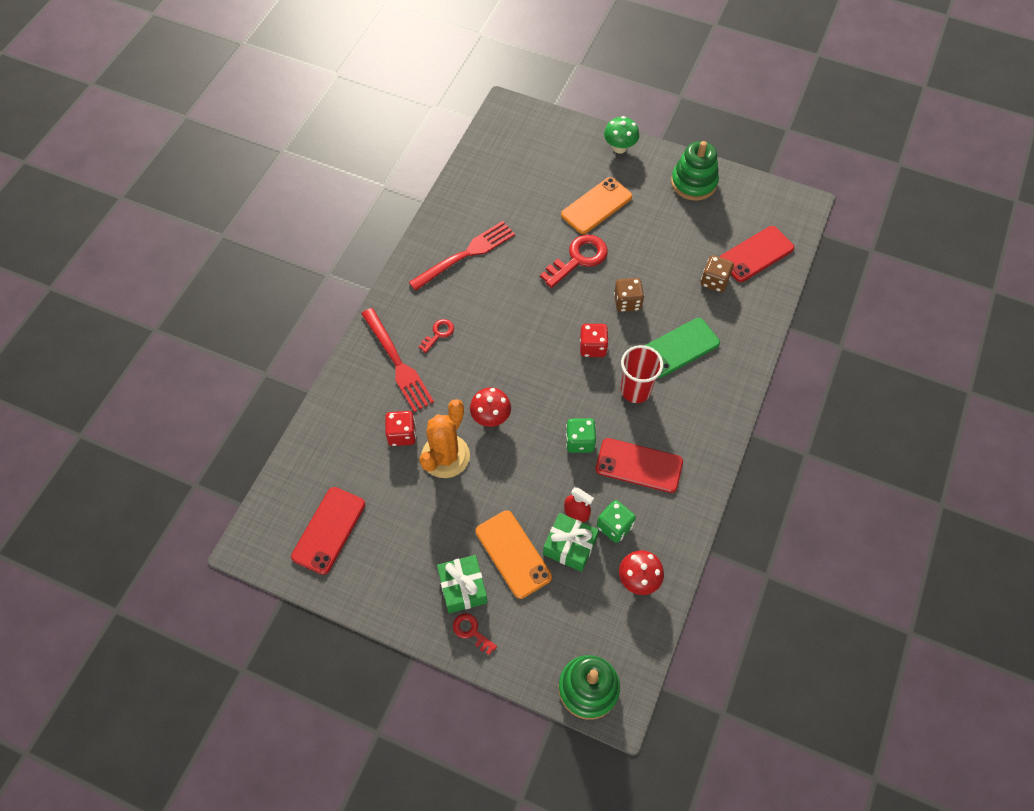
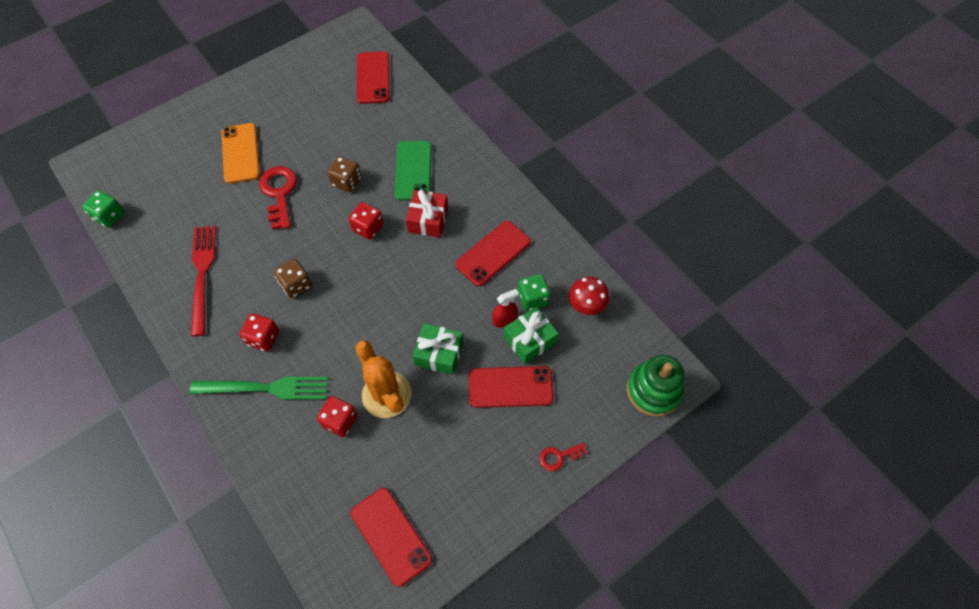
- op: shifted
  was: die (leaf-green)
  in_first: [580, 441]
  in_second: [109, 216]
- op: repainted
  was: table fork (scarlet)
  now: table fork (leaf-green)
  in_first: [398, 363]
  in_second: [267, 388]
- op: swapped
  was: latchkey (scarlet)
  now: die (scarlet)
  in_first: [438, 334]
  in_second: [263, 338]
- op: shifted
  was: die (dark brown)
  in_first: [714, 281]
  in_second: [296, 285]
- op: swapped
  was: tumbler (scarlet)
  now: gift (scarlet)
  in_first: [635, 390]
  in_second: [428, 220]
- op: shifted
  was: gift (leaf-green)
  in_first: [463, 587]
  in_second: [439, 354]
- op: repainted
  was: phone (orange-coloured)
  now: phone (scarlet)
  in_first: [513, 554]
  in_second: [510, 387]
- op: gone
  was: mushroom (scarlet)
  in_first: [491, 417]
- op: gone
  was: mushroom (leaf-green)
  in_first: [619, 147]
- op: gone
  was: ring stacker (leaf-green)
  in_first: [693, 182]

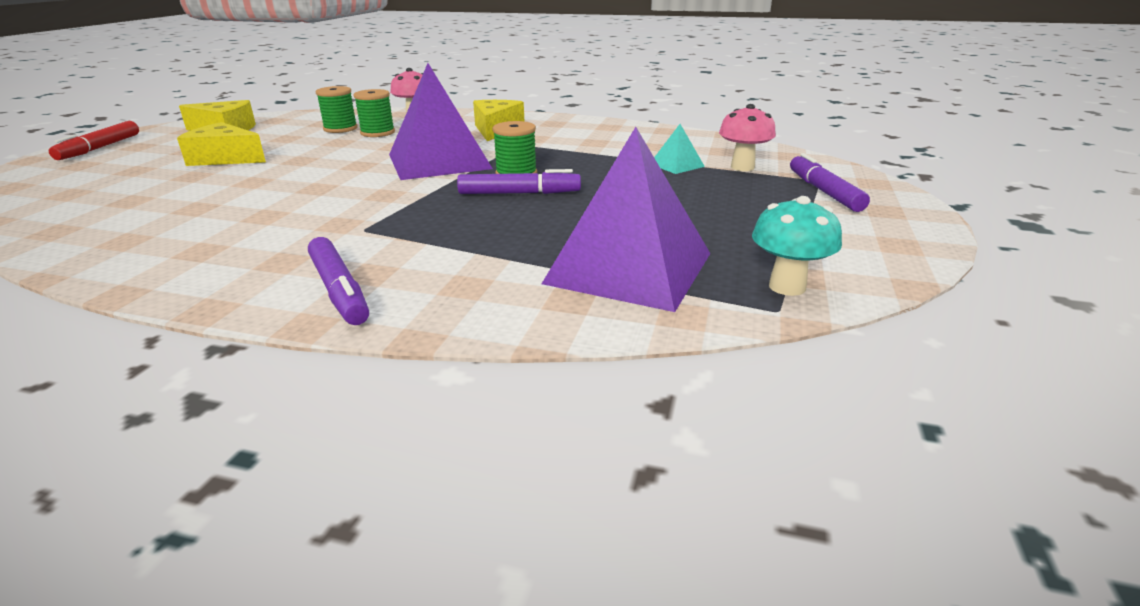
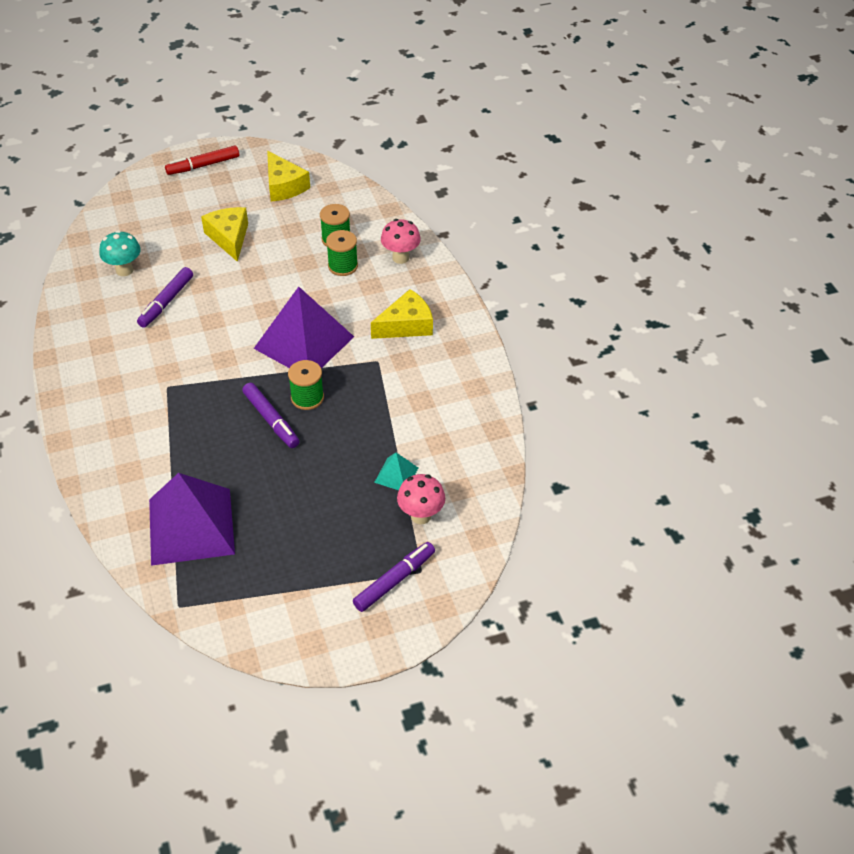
- op: shifted
  was: mushroom (teal)
  in_first: [787, 287]
  in_second: [124, 270]
- op: shifted
  was: marker (violet)
  in_first: [339, 290]
  in_second: [166, 302]

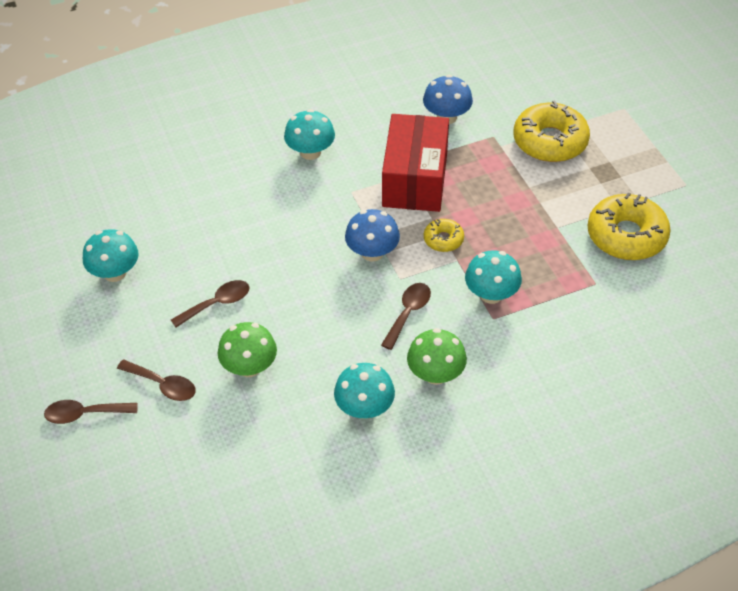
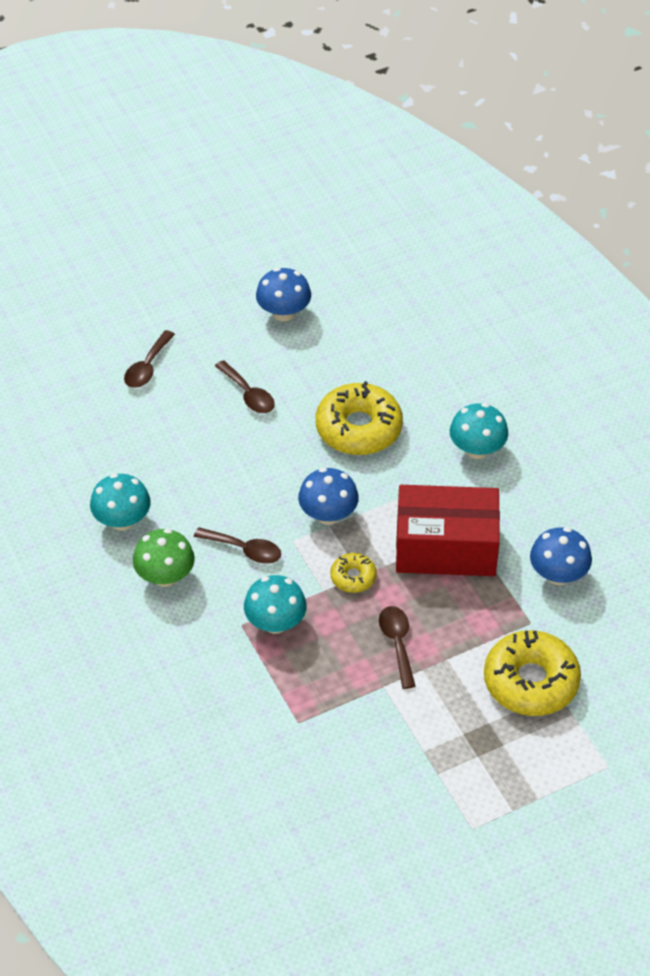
- op: repainted
  was: mushroom (teal)
  now: mushroom (blue)
  in_first: [115, 273]
  in_second: [283, 312]
- op: shifted
  was: donut (golden)
  in_first: [626, 236]
  in_second: [358, 428]
- op: shifted
  was: tablespoon (dark brown)
  in_first: [84, 414]
  in_second: [397, 643]
- op: gone
  was: mushroom (leaf-green)
  in_first: [249, 367]

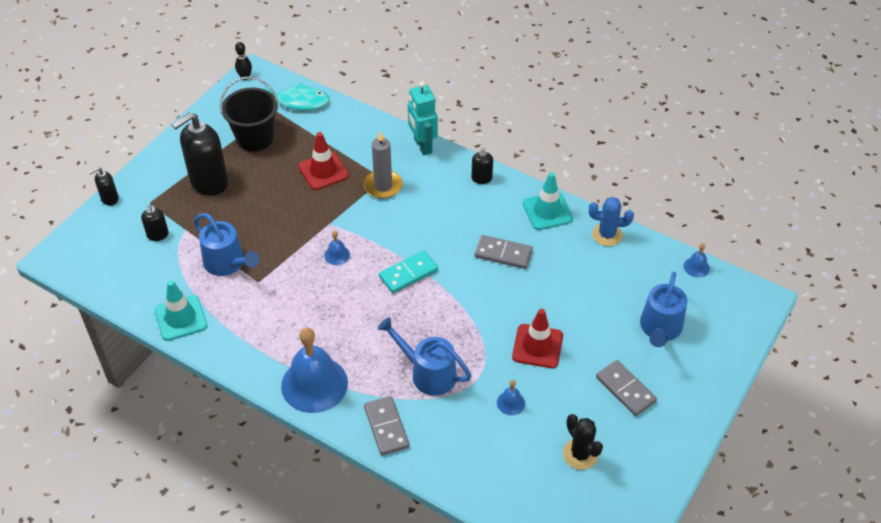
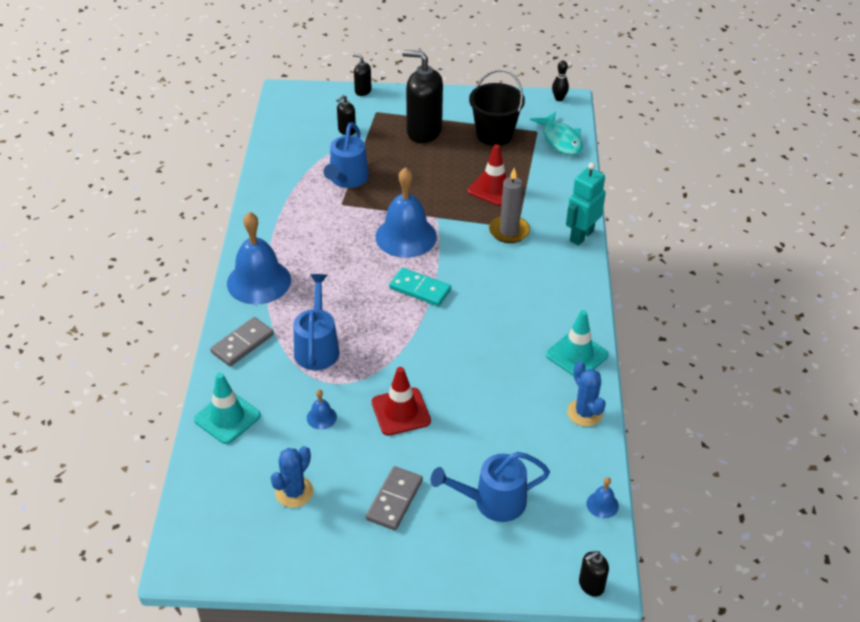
- op: shifted
  was: road cone (teal)
  in_first: [181, 318]
  in_second: [227, 417]
- op: repainted
  was: saguaro cactus (black)
  now: saguaro cactus (blue)
  in_first: [580, 454]
  in_second: [294, 492]
- op: scaled
  was: school bell (blue)
  in_first: [337, 255]
  in_second: [406, 236]
  ratio: 2.37
- op: shifted
  was: soap pump (black)
  in_first: [481, 178]
  in_second: [591, 585]
- op: gone
  was: domino piece (ash-grey)
  in_first: [503, 254]

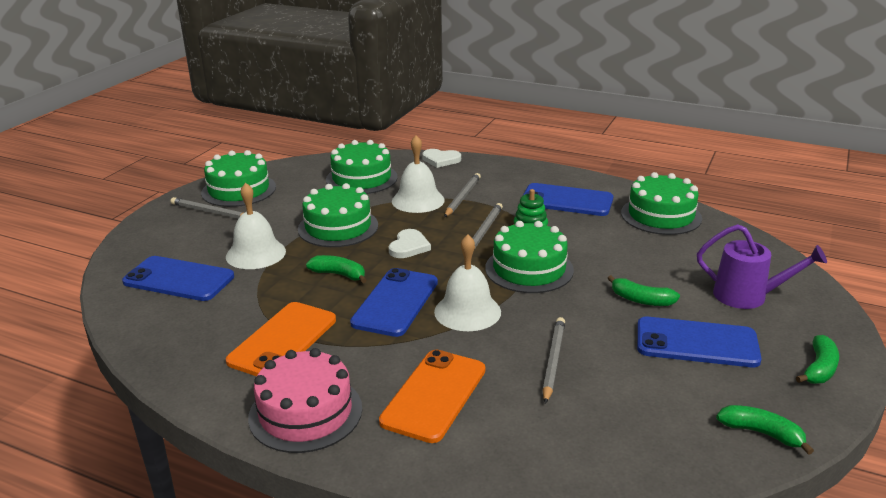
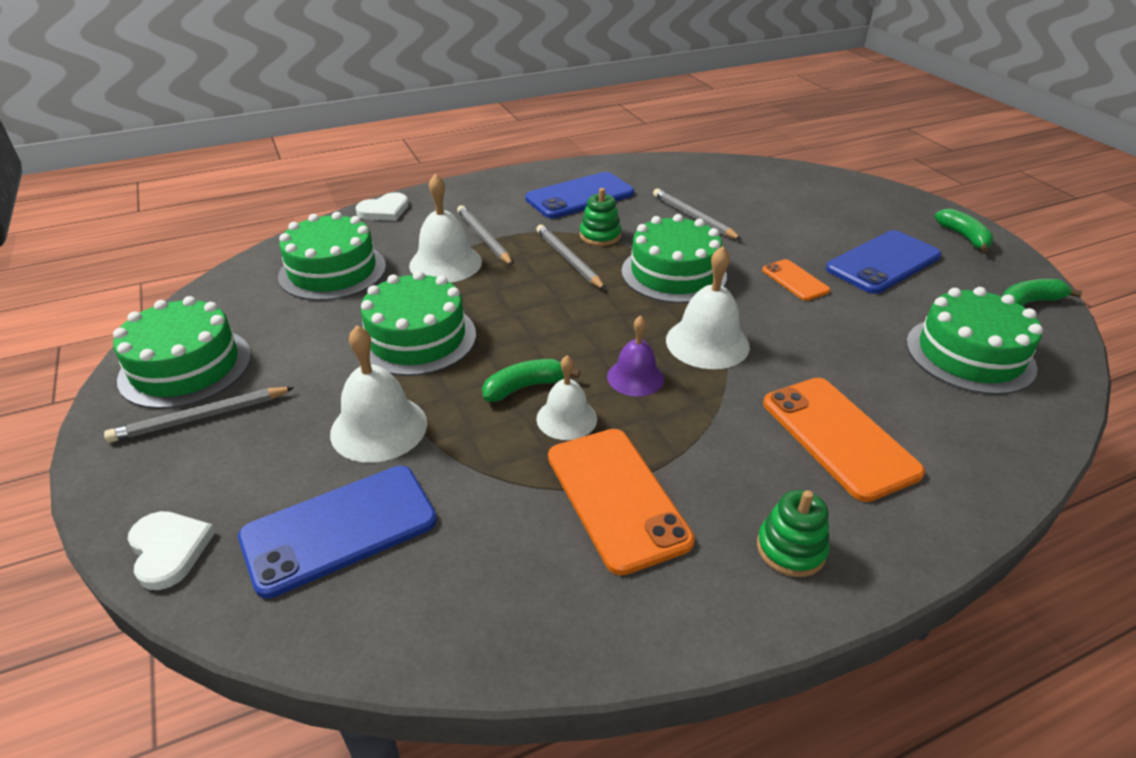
- op: shifted
  was: love heart (snow-white)
  in_first: [409, 246]
  in_second: [169, 550]
- op: new
  now: school bell (snow-white)
  in_second: [566, 418]
- op: swapped
  was: phone (blue)
  now: school bell (violet)
  in_first: [395, 302]
  in_second: [635, 377]
- op: shifted
  was: wooden pencil (ash-grey)
  in_first: [553, 361]
  in_second: [693, 217]
- op: swapped
  was: cake (rosy)
  now: ring stacker (leaf-green)
  in_first: [305, 412]
  in_second: [791, 549]
- op: new
  now: phone (orange-coloured)
  in_second: [795, 280]
- op: shifted
  was: cake (leaf-green)
  in_first: [661, 215]
  in_second: [969, 355]
- op: gone
  was: toy banana (leaf-green)
  in_first: [641, 300]
- op: gone
  was: sprinkling can (violet)
  in_first: [748, 296]

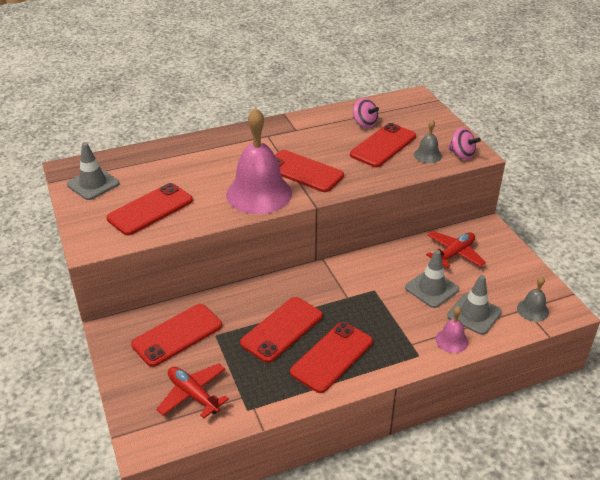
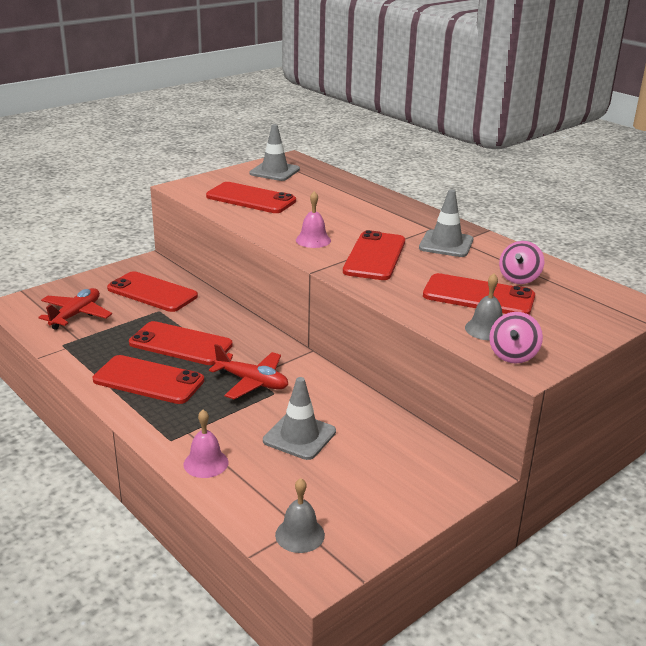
- op: shifted
  was: plane (scarlet)
  in_first: [454, 254]
  in_second: [252, 382]
- op: scaled
  was: school bell (rosy)
  in_first: [259, 193]
  in_second: [313, 240]
  ratio: 0.45
- op: shifted
  was: road cone (ash-grey)
  in_first: [474, 314]
  in_second: [446, 244]

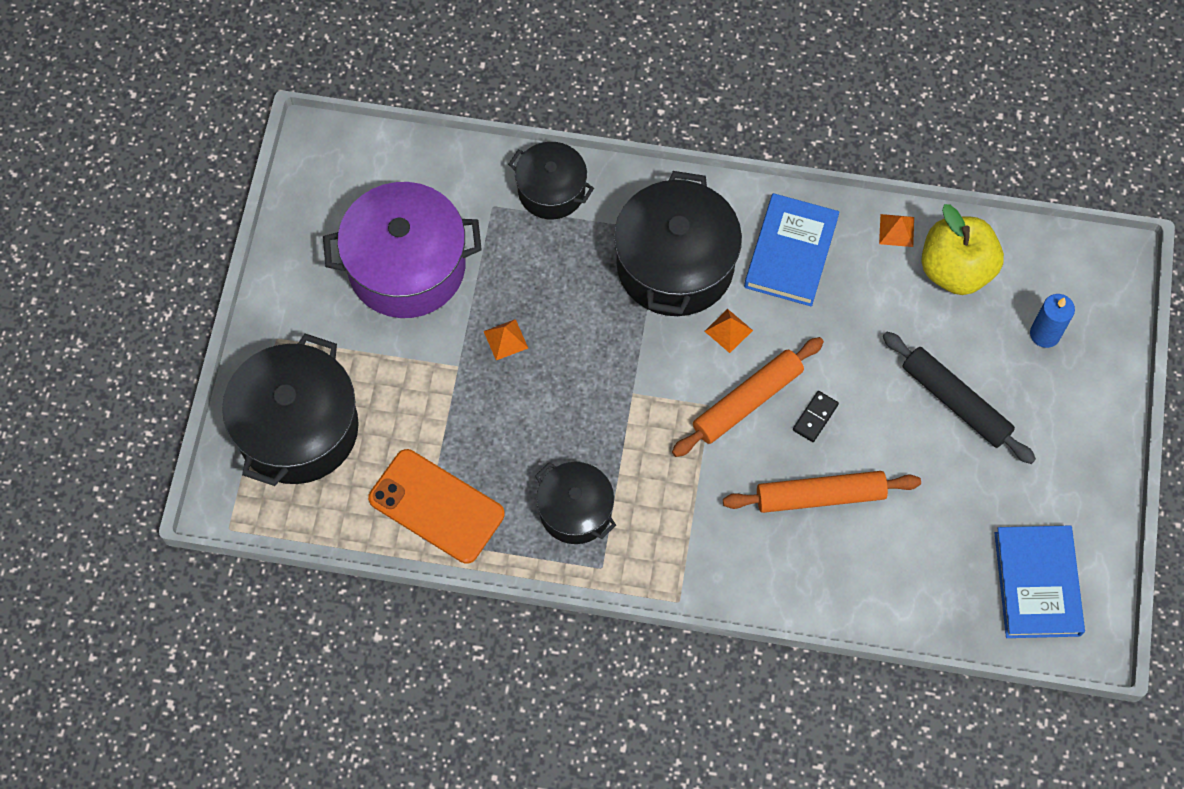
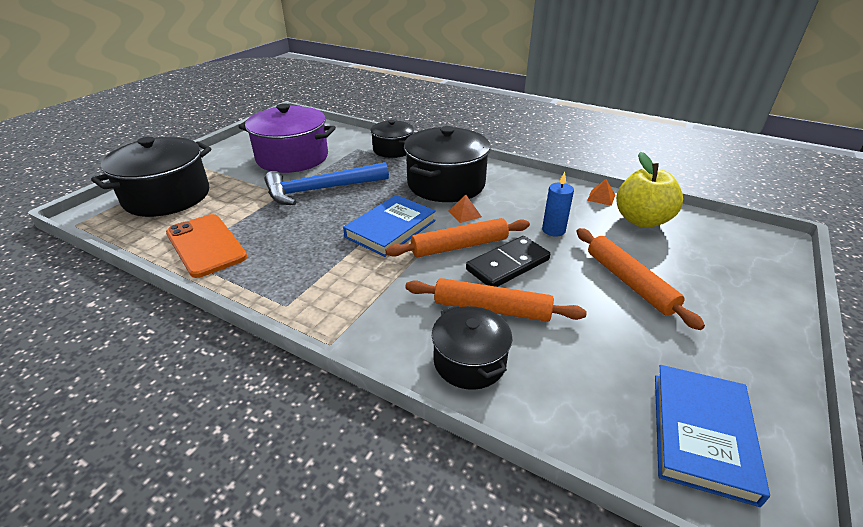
- op: swapped
  was: pyramid (orange-coloured)
  now: hammer (blue)
  in_first: [505, 339]
  in_second: [321, 190]
- op: shifted
  was: book (blue)
  in_first: [791, 253]
  in_second: [391, 229]
- op: shifted
  was: pot (black)
  in_first: [575, 511]
  in_second: [469, 361]
- op: scaled
  was: domino piece (black)
  in_first: [815, 417]
  in_second: [507, 265]
  ratio: 1.96
- op: shifted
  was: candle (blue)
  in_first: [1045, 334]
  in_second: [553, 230]
- op: repainted
  was: pastry roller (black)
  now: pastry roller (orange-coloured)
  in_first: [955, 402]
  in_second: [629, 282]

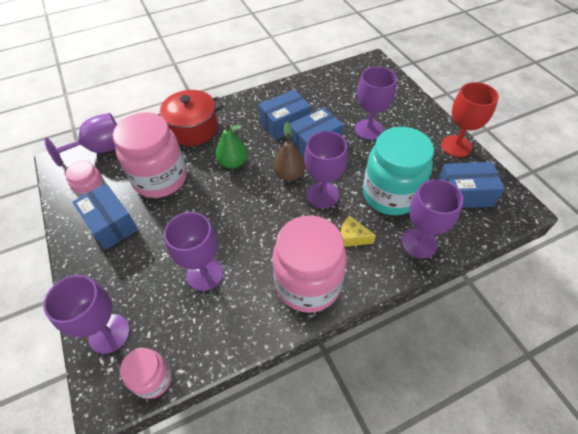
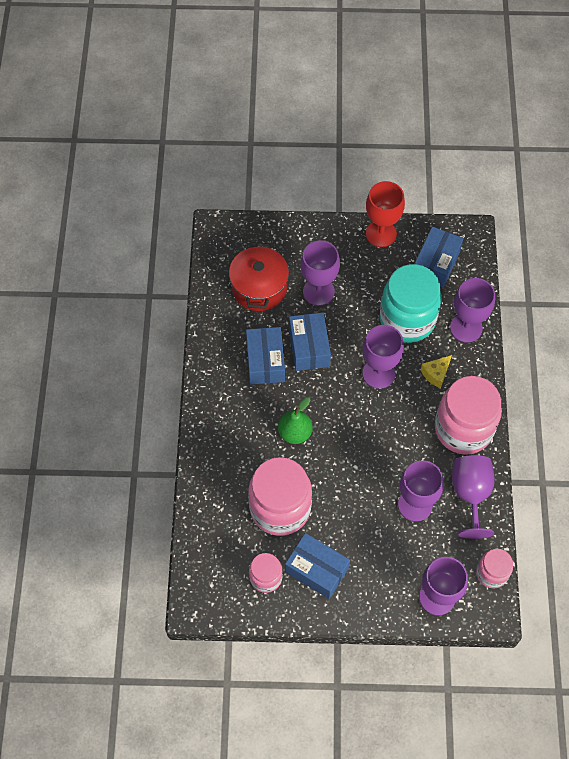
- op: shifted
  was: pot (scarlet)
  in_first: [193, 129]
  in_second: [259, 288]
- op: rotated
  was: package (blue)
  in_first: [111, 224]
  in_second: [316, 570]
  clockwise: 45
- op: shifted
  was: wine glass (violet)
  in_first: [100, 149]
  in_second: [470, 494]
- op: gone
  was: pear (dark brown)
  in_first: [289, 175]

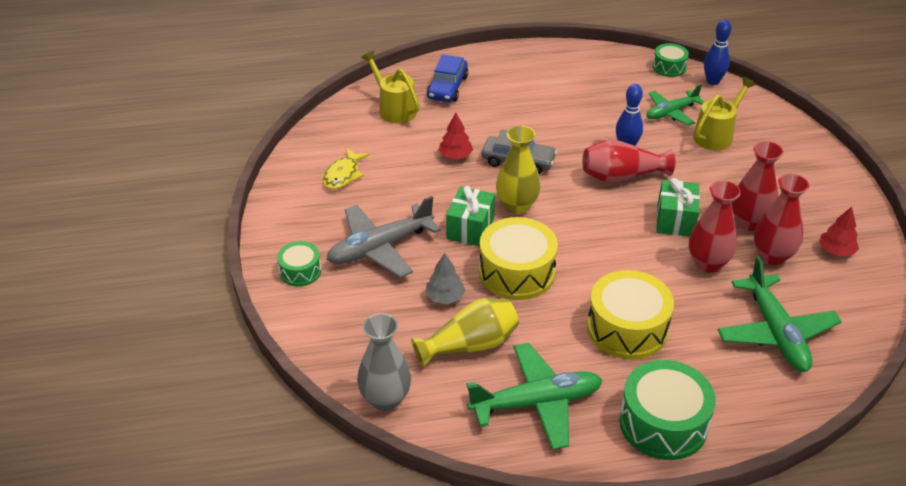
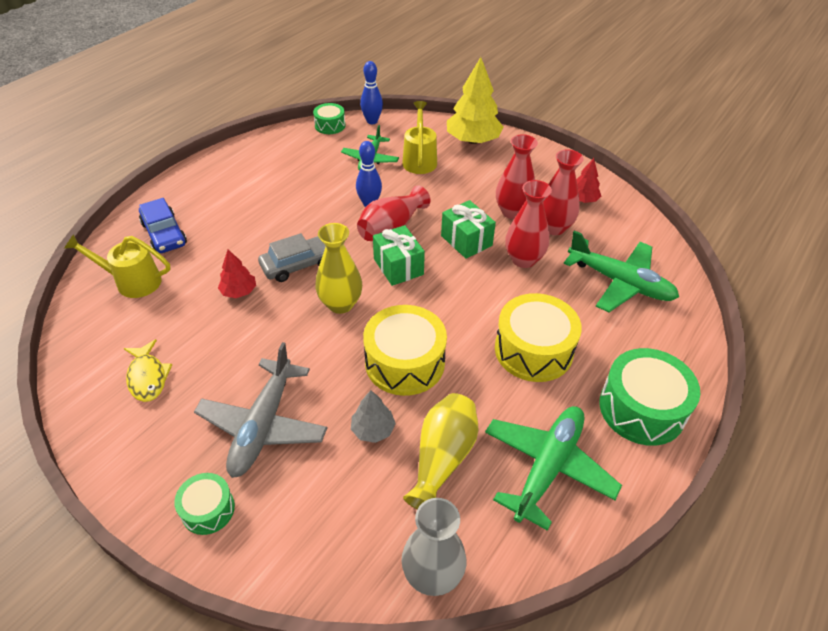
- op: shifted
  was: gift (leaf-green)
  in_first: [470, 228]
  in_second: [398, 267]
- op: new
  now: fir tree (golden)
  in_second: [473, 140]

